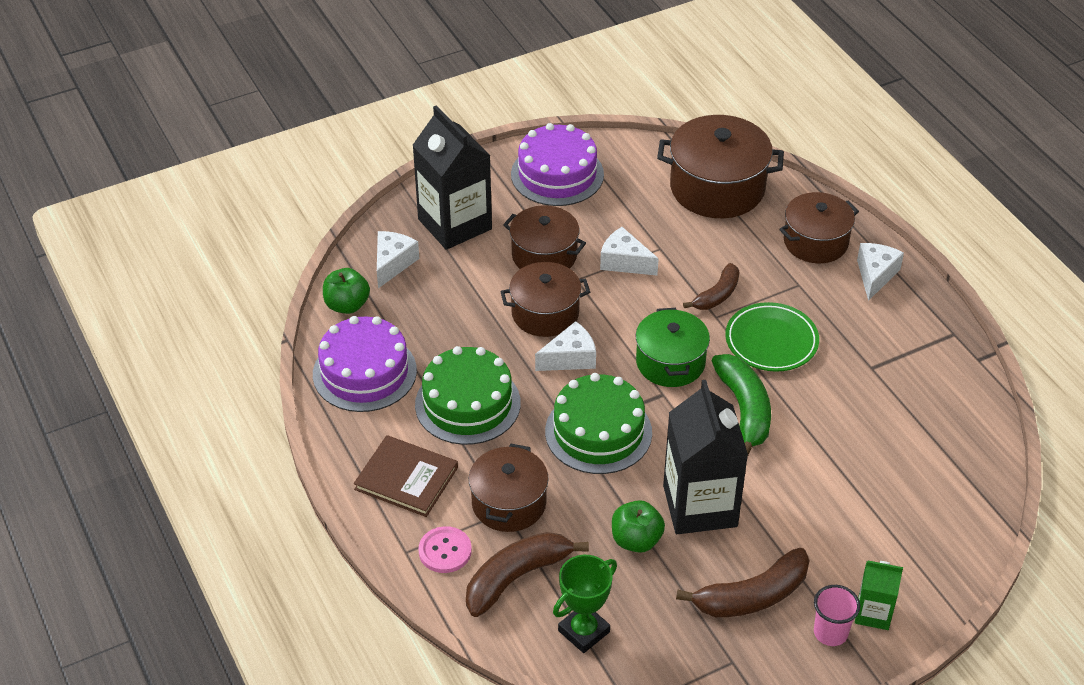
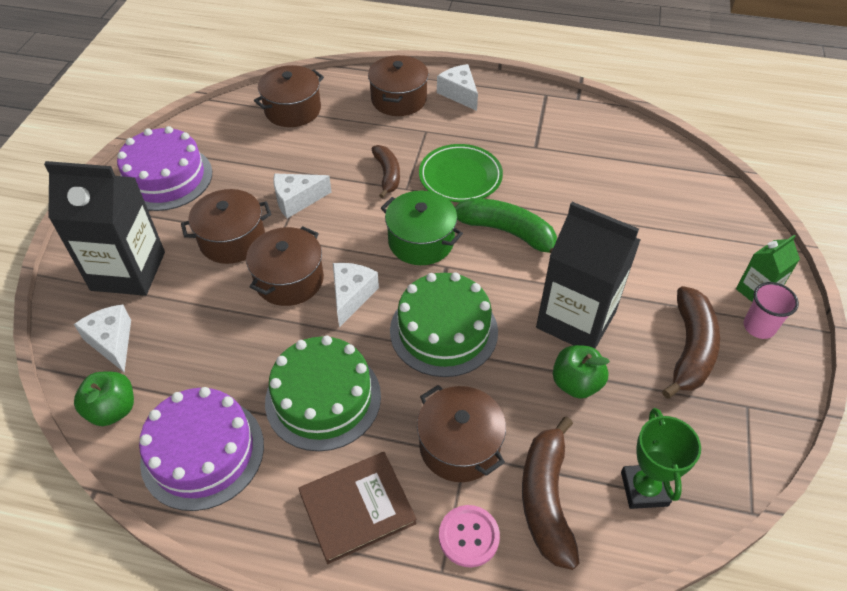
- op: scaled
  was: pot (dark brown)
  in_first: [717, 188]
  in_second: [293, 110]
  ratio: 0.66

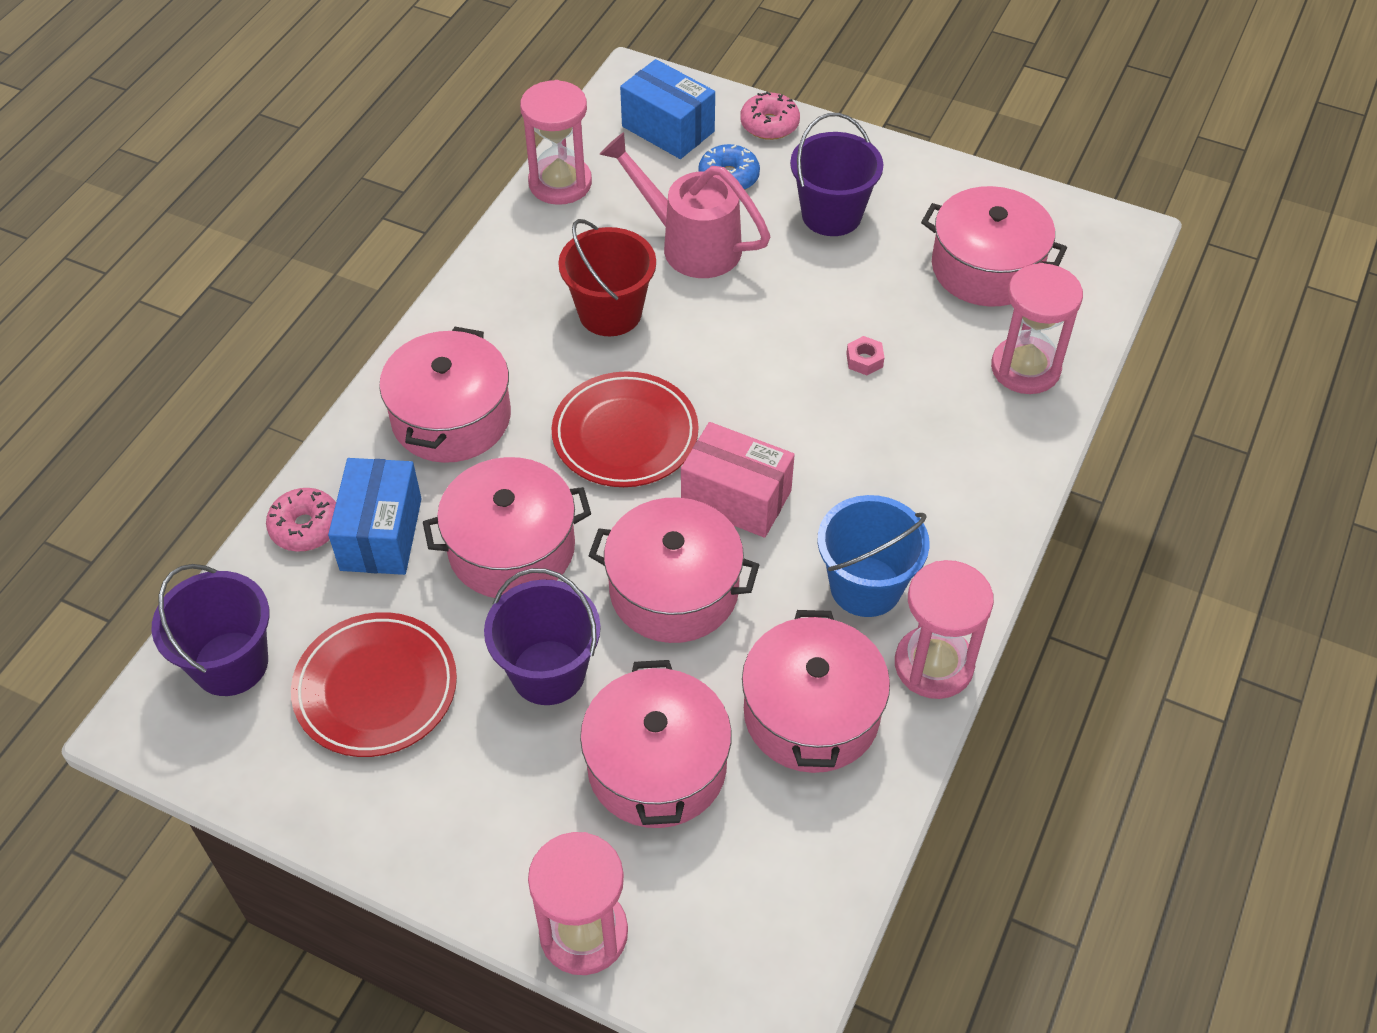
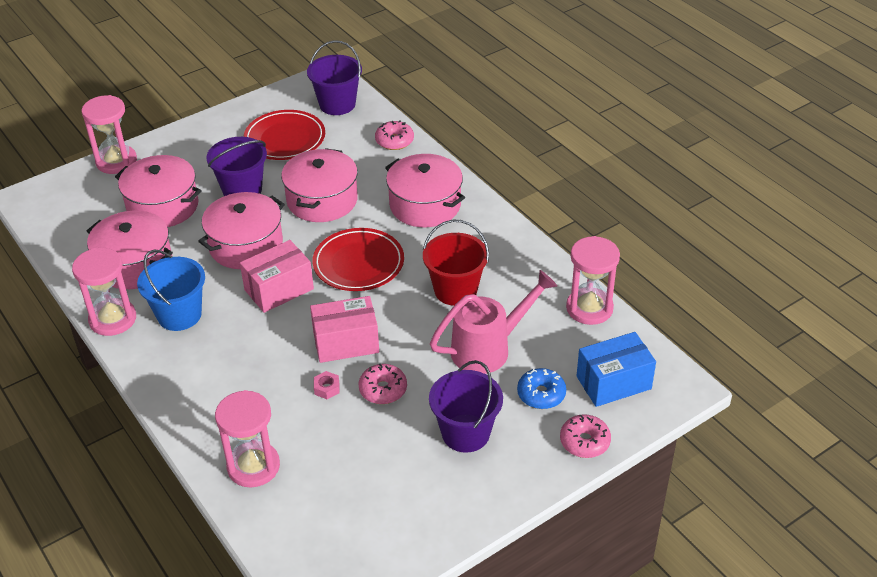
- op: new
  now: package (rosy)
  in_second: [346, 343]
- op: new
  now: donut (rosy)
  in_second: [383, 389]
- op: gone
  was: package (blue)
  in_first: [381, 534]
- op: gone
  was: pot (rosy)
  in_first: [986, 268]

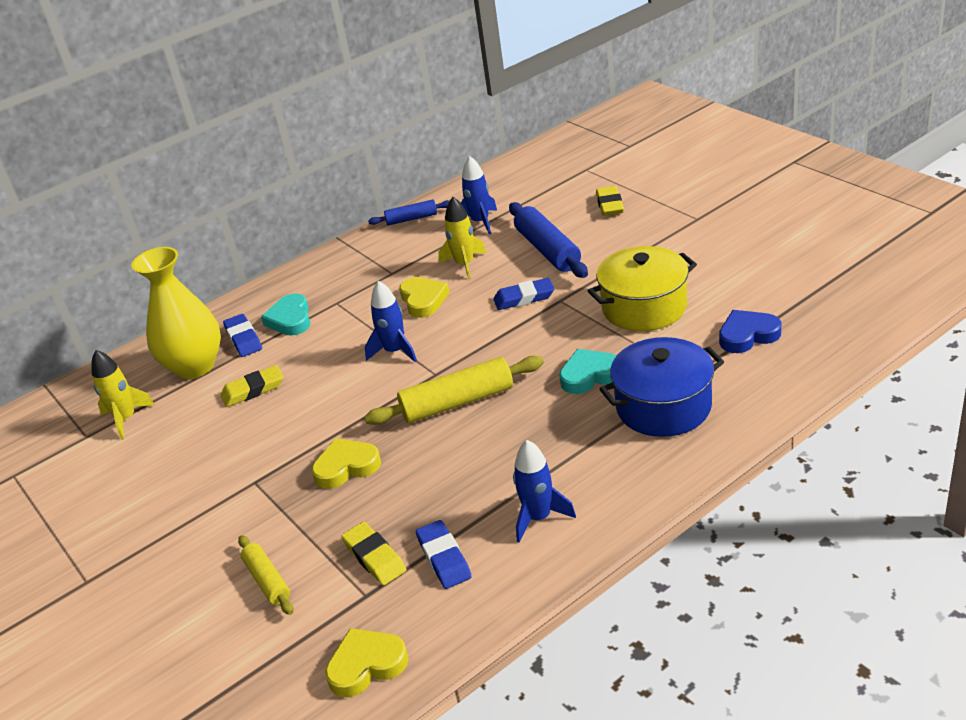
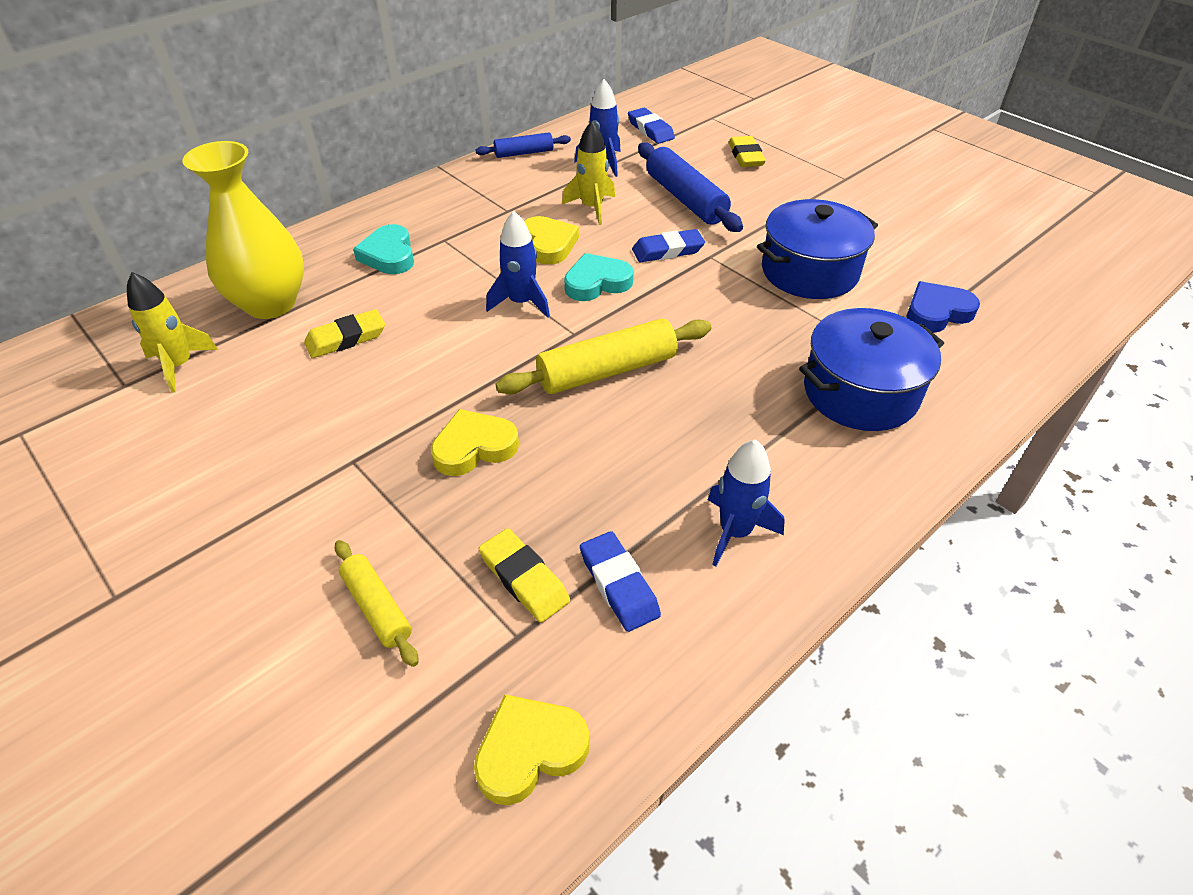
- op: shifted
  was: love heart (teal)
  in_first: [590, 375]
  in_second: [597, 282]
- op: shifted
  was: gum eraser (blue)
  in_first: [243, 339]
  in_second: [650, 130]
- op: repainted
  was: pot (golden)
  now: pot (blue)
  in_first: [644, 307]
  in_second: [809, 271]

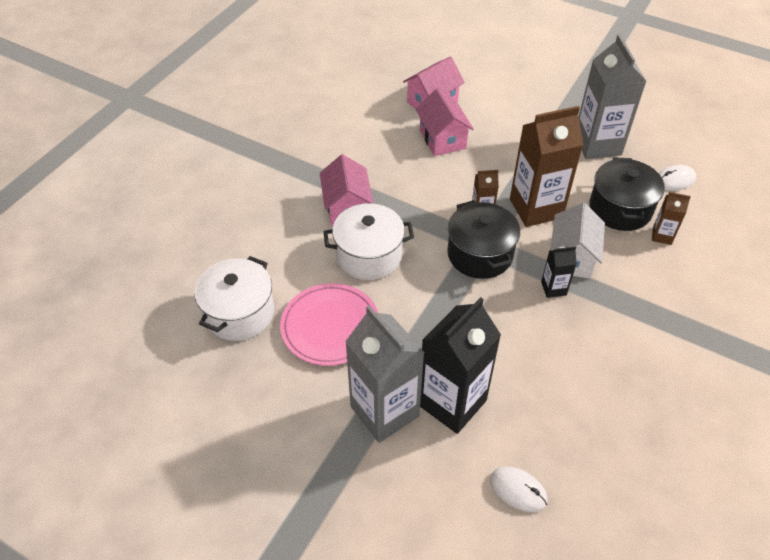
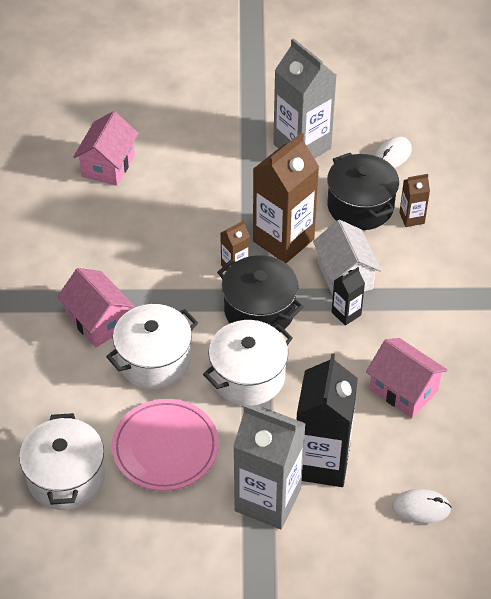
- op: new
  now: pot (snow-white)
  in_second: [248, 376]
- op: shifted
  was: house (rosy)
  in_first: [442, 139]
  in_second: [403, 390]

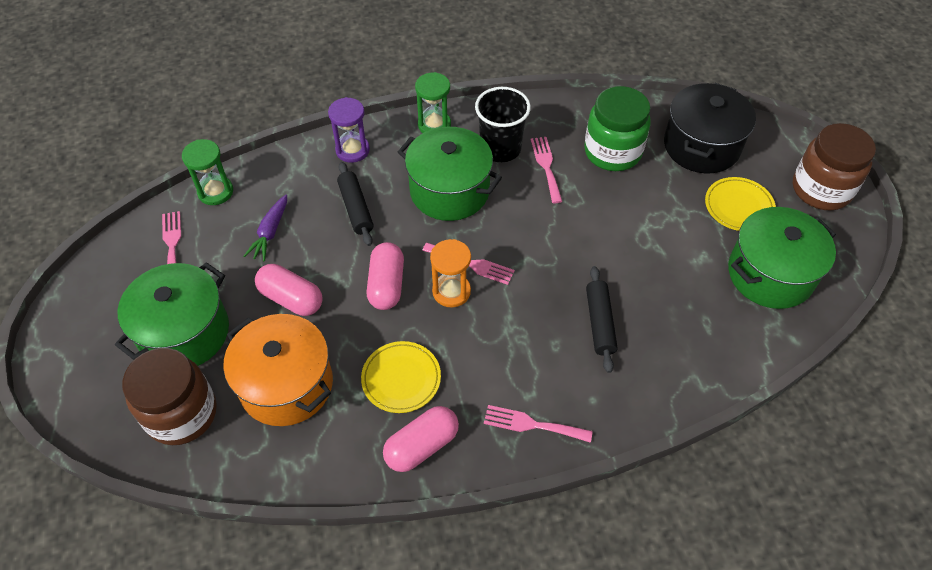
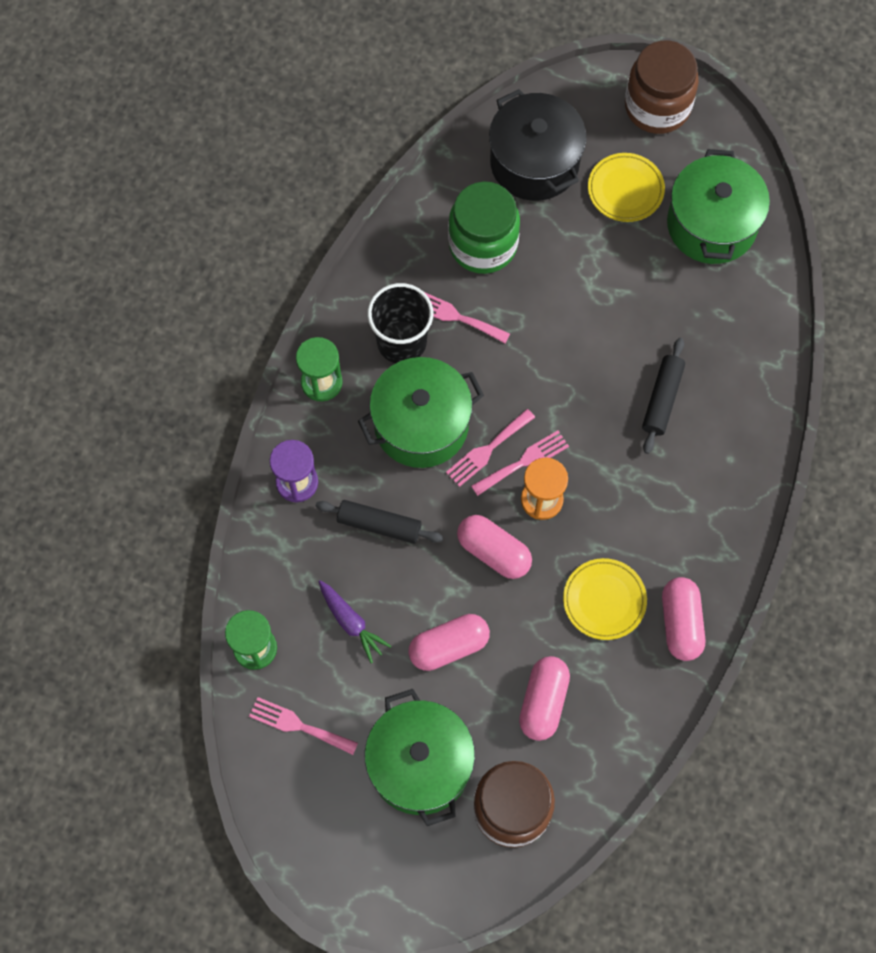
- op: shifted
  was: table fork (rosy)
  in_first: [532, 424]
  in_second: [487, 450]
- op: swapped
  was: pot (orange-coloured)
  now: pill (rosy)
  in_first: [286, 385]
  in_second: [543, 702]
- op: rotated
  was: pastry roller (black)
  in_first: [599, 323]
  in_second: [662, 399]
  clockwise: 75

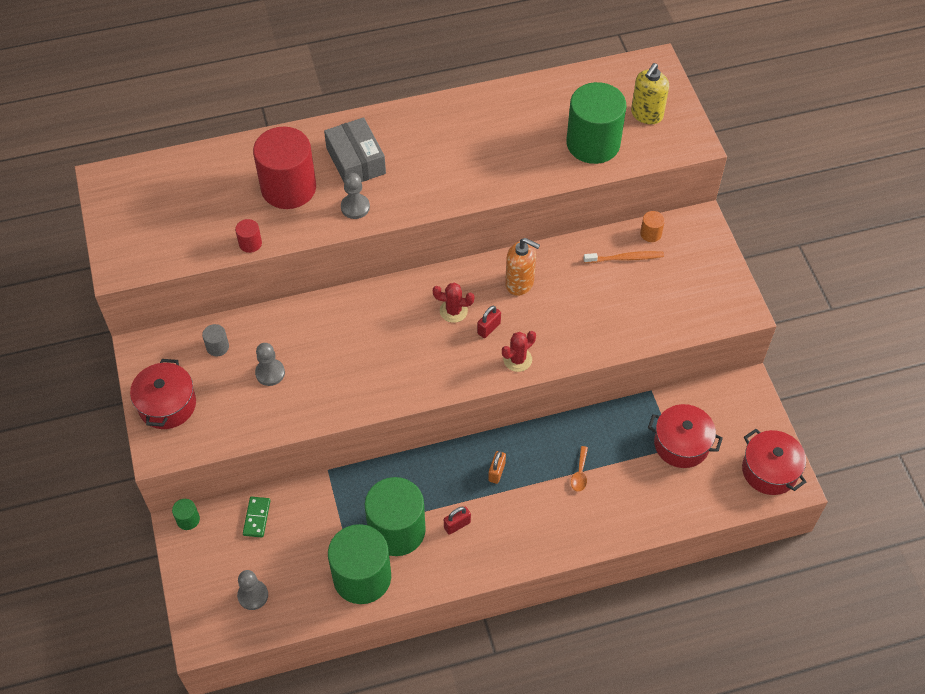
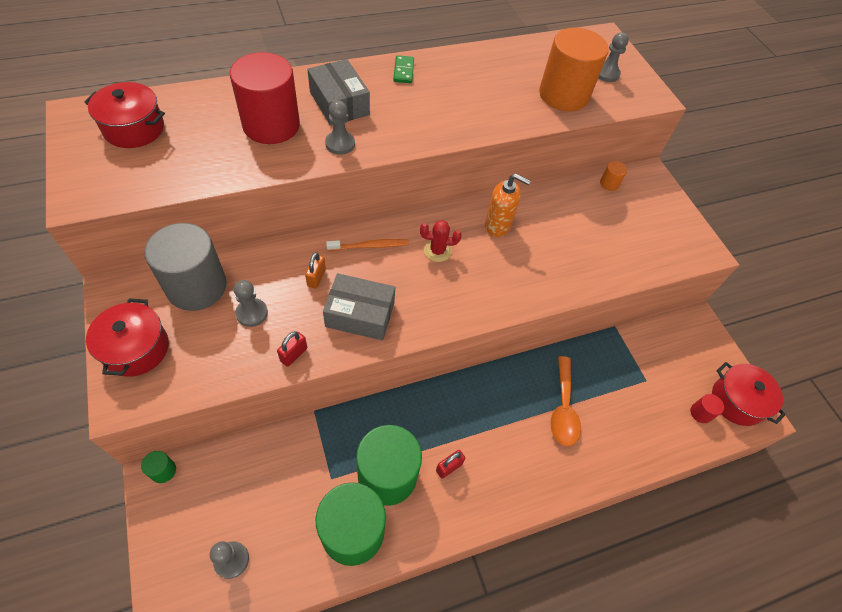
- op: shifted
  was: pot (scarlet)
  in_first: [681, 444]
  in_second: [134, 129]
- op: scaled
  was: cylinder (ash-grey)
  in_first: [217, 347]
  in_second: [196, 286]
  ratio: 2.46
- op: shifted
  was: small lock (scarlet)
  in_first: [488, 328]
  in_second: [294, 354]
- op: shifted
  was: small lock (orange-coloured)
  in_first: [496, 472]
  in_second: [316, 278]
- op: new
  now: package (ash-grey)
  in_second: [360, 314]
- op: shifted
  was: dental brush (orange-coloured)
  in_first: [625, 258]
  in_second: [370, 246]
- op: shifted
  was: domino piece (leaf-green)
  in_first: [257, 518]
  in_second: [403, 71]
- op: repainted
  was: cylinder (leaf-green)
  now: cylinder (orange-coloured)
  in_first: [593, 143]
  in_second: [563, 95]
- op: scaled
  was: tablespoon (orange-coloured)
  in_first: [580, 473]
  in_second: [563, 409]
  ratio: 1.92
- op: swapped
  was: soap pump (golden)
  now: game pawn (ash-grey)
  in_first: [646, 114]
  in_second: [606, 74]
- op: shifted
  was: cylinder (scarlet)
  in_first: [250, 243]
  in_second: [700, 413]
- op: gone
  was: saguaro cactus (scarlet)
  in_first: [517, 359]

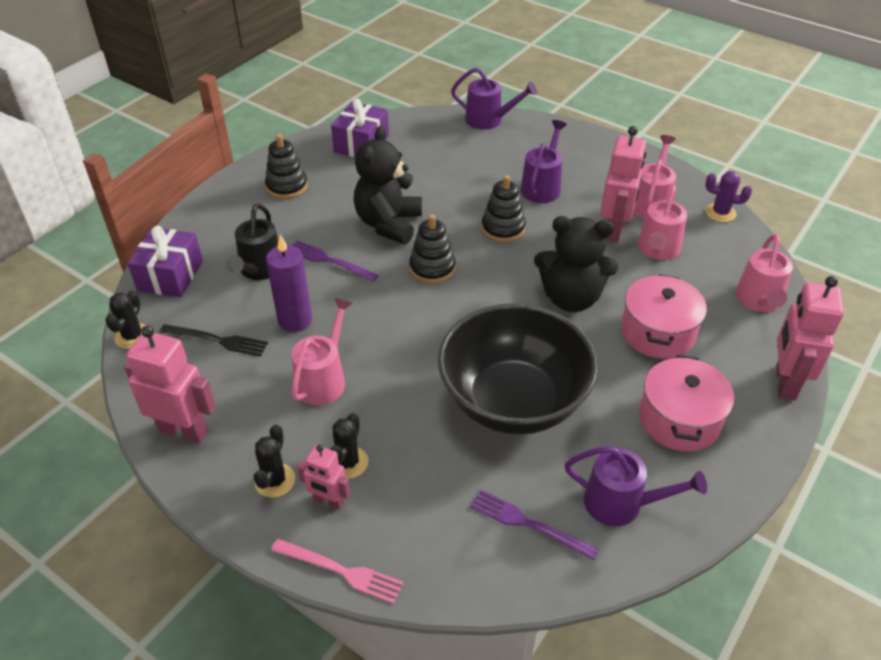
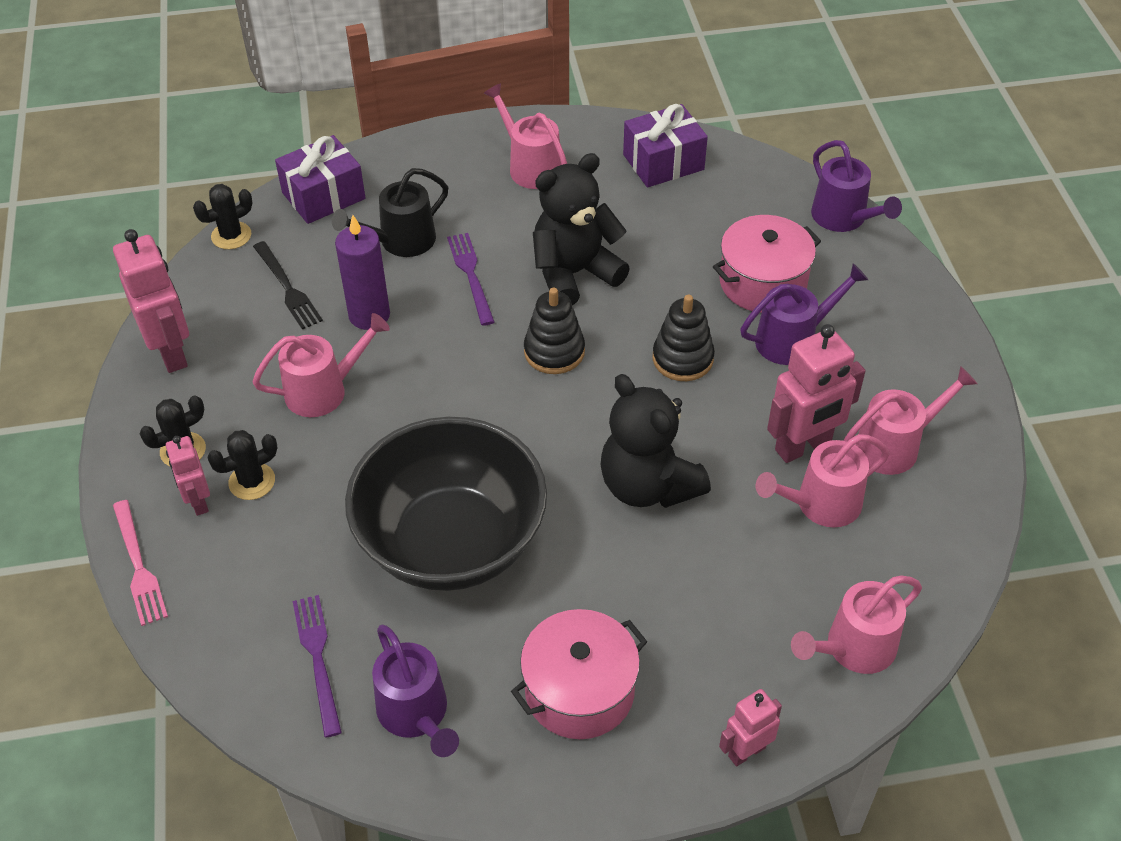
- op: swapped
  was: ring stacker (black)
  now: sprinkling can (rosy)
  in_first: [287, 186]
  in_second: [530, 166]
- op: shifted
  was: pot (rosy)
  in_first: [657, 332]
  in_second: [762, 282]
- op: scaled
  was: toy robot (rosy)
  in_first: [785, 382]
  in_second: [746, 751]
  ratio: 0.58
- op: gone
  was: saguaro cactus (violet)
  in_first: [720, 213]

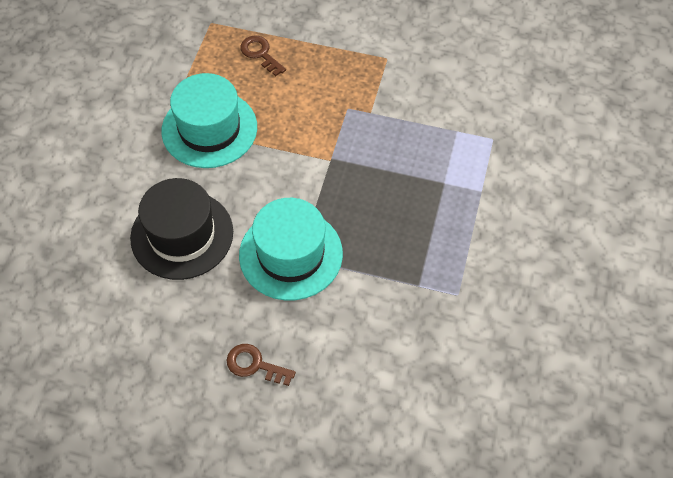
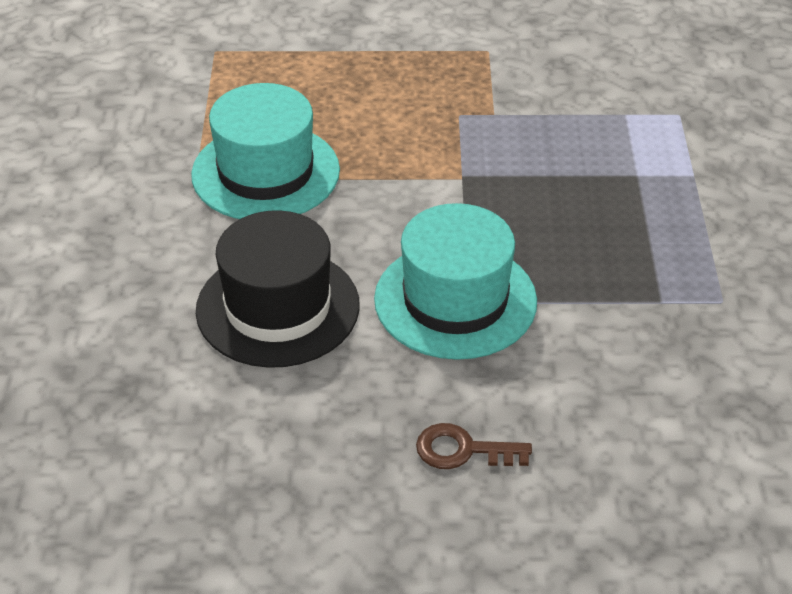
- op: gone
  was: latchkey (dark brown)
  in_first: [260, 54]

